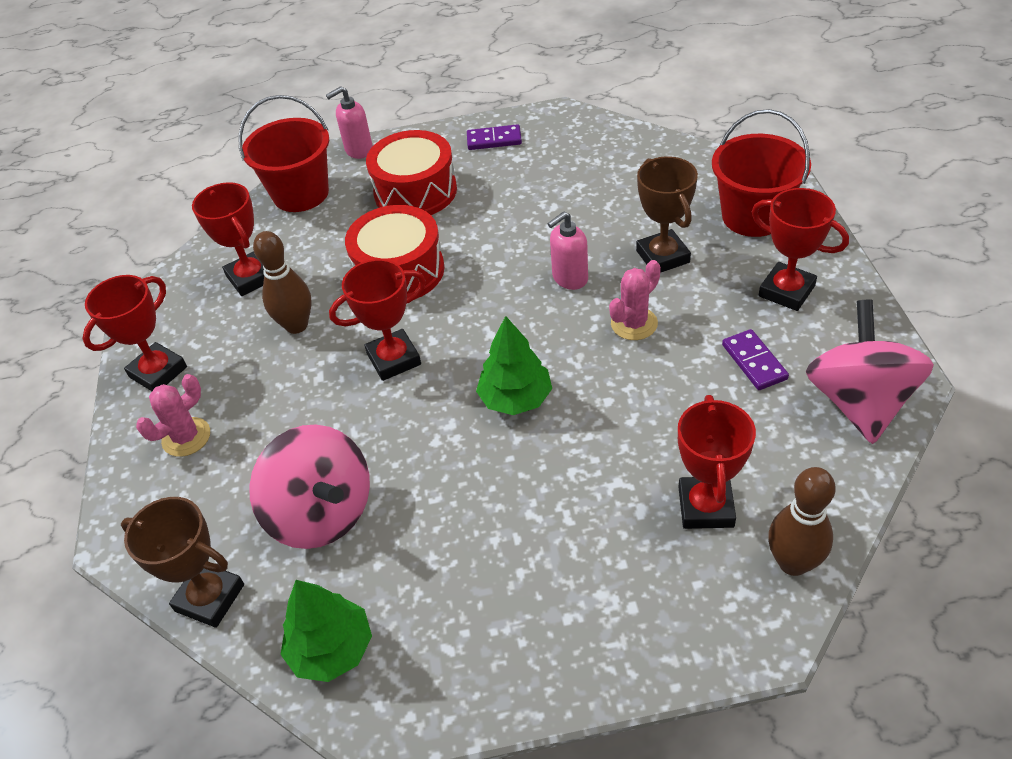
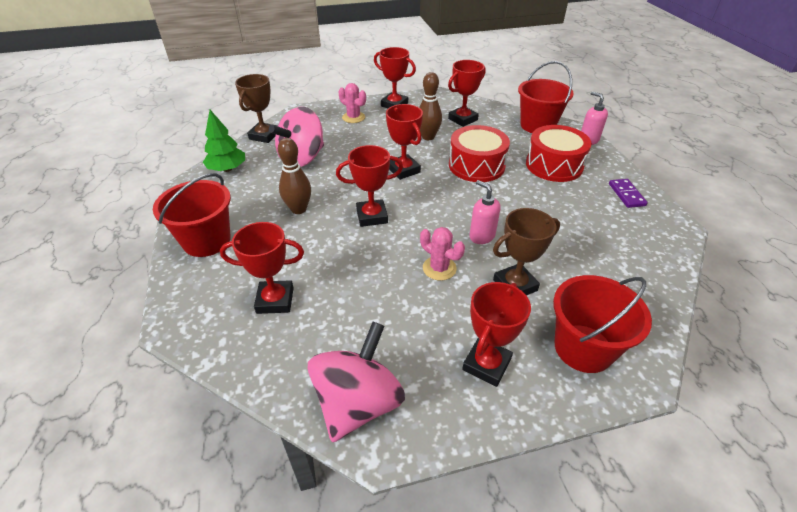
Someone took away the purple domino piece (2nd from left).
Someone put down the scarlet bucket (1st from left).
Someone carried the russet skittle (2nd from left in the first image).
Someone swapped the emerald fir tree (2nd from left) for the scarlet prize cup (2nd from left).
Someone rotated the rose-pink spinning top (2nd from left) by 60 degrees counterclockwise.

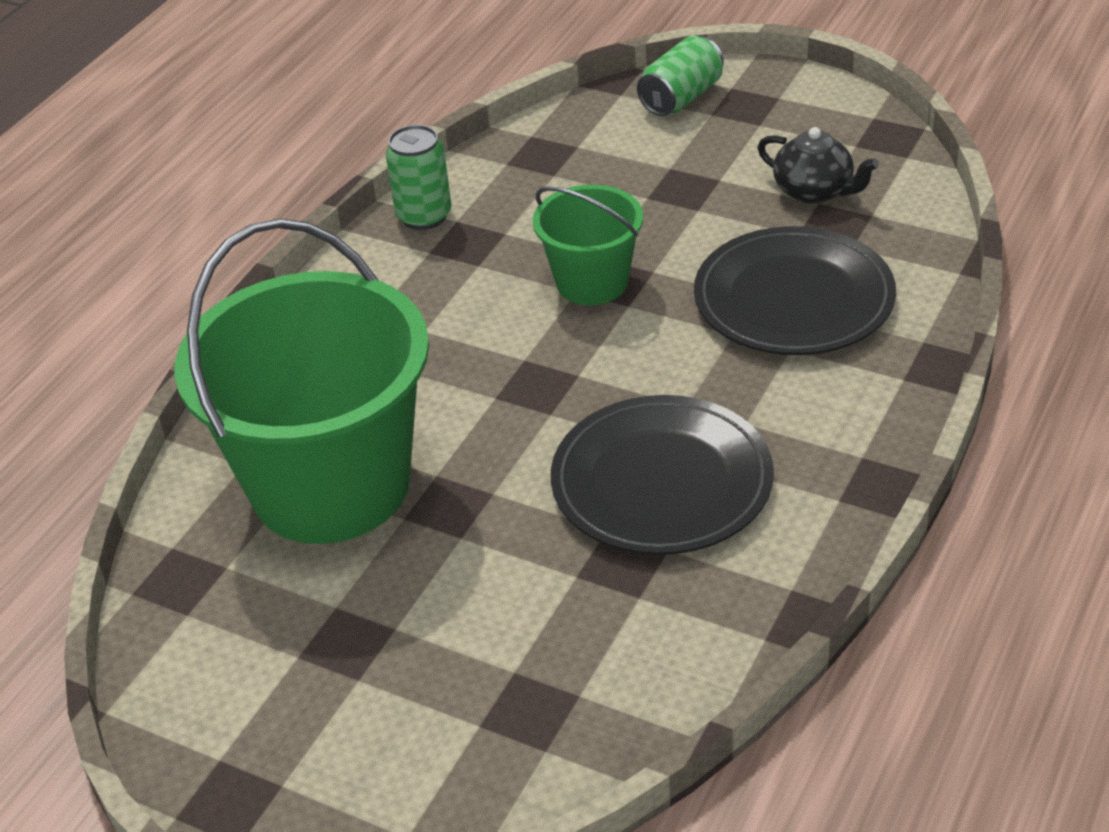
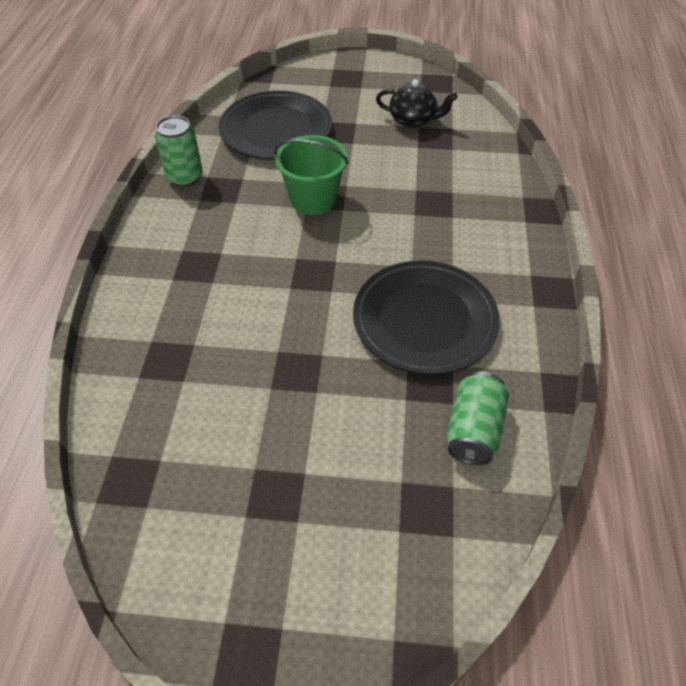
Someone took away the emerald bucket (1st from left).
Someone carried the emerald soda can (2nd from left).
Someone carried the ebony plate (2nd from left in the first image).

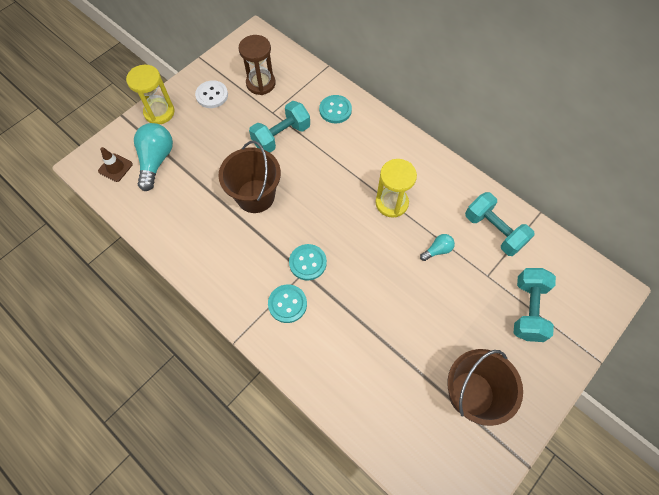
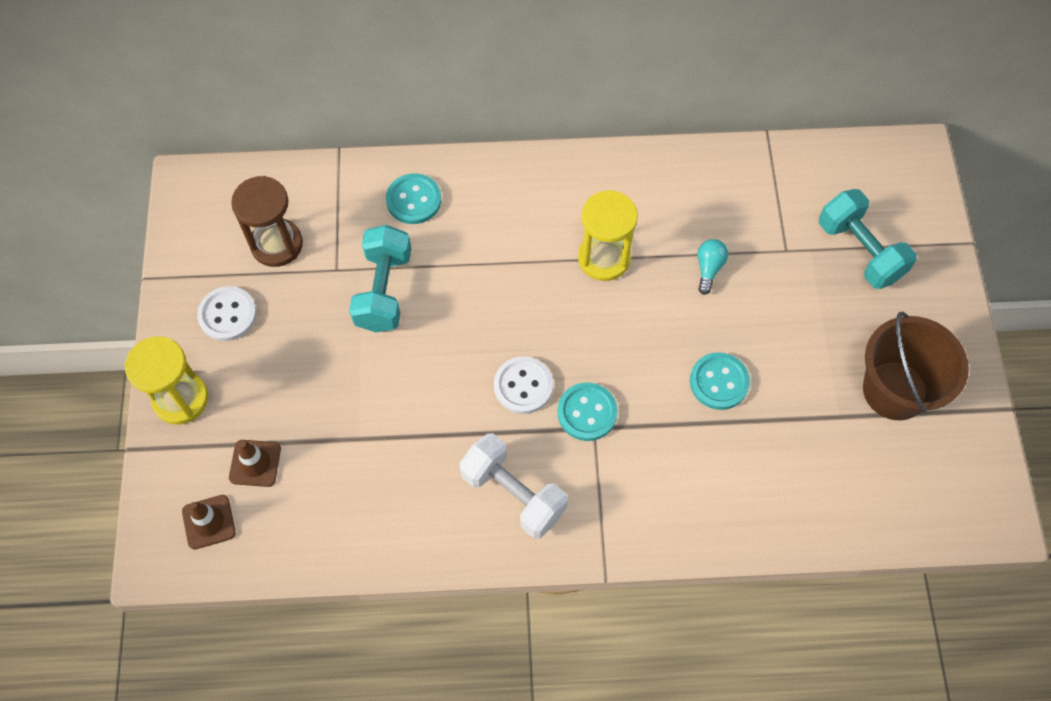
Someone took away the russet bucket (1st from left).
Someone took away the turquoise dumbbell (2nd from left).
Someone put down the white dumbbell.
Someone put down the white button (2nd from left).
Someone carried the turquoise button (1st from left in the first image).
Someone swapped the turquoise lightbulb (1st from left) for the russet safety cone (2nd from left).

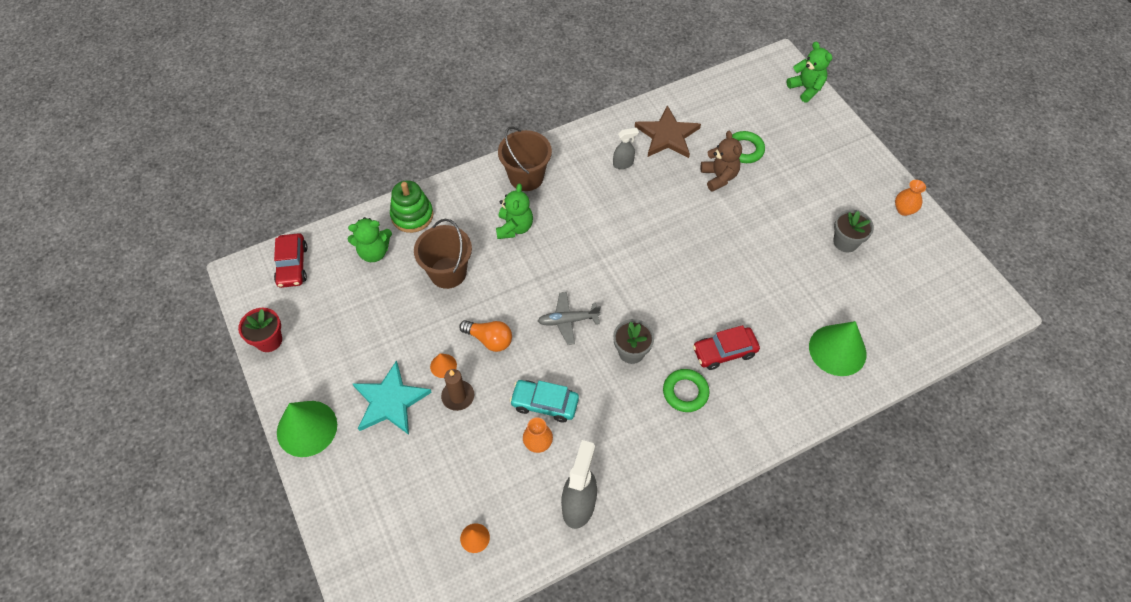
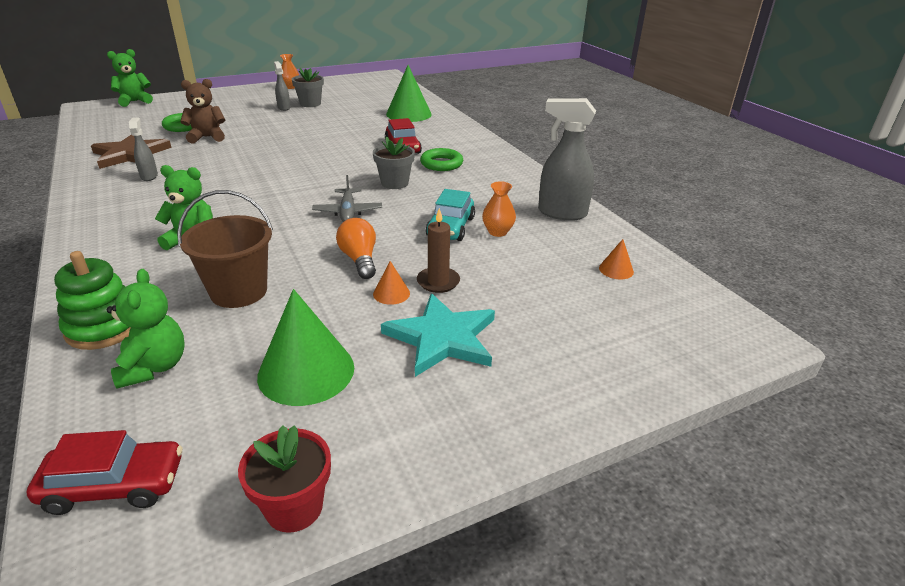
Someone took away the russet bucket (2nd from left).
Someone put down the gray spray cleaner (2nd from left).
Someone carried the emerald cone (1st from left).
Someone rotated the orange lightbulb by 45 degrees counterclockwise.

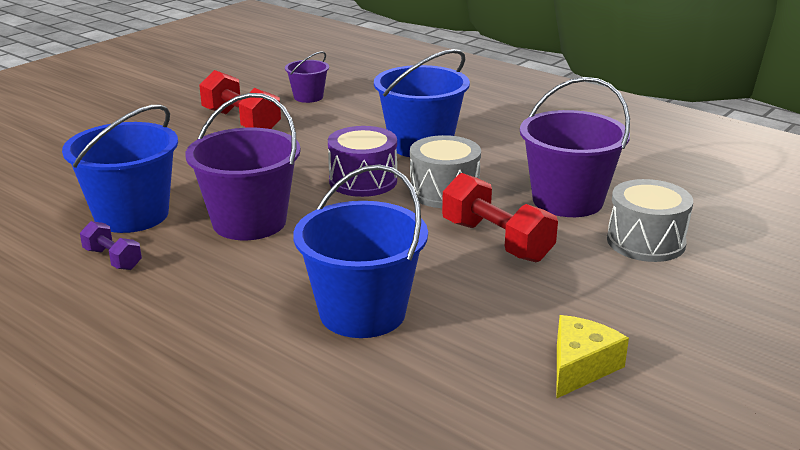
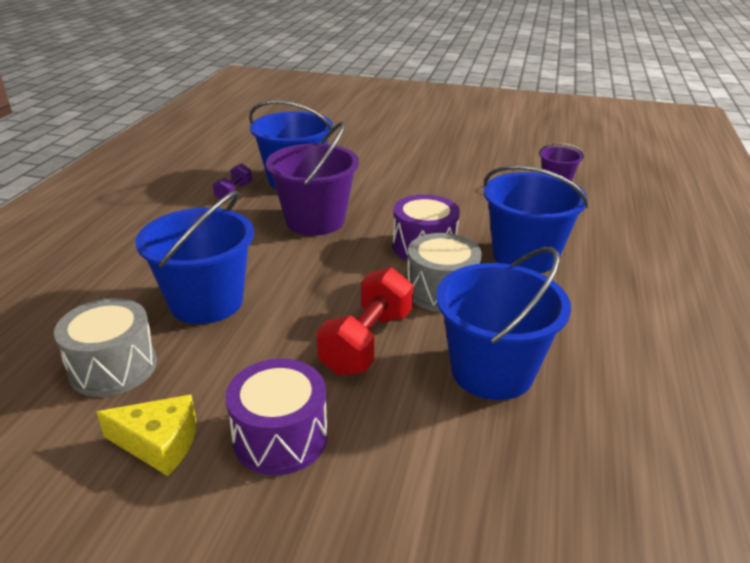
Someone took away the scarlet dumbbell (1st from left).
Someone put down the purple drum (1st from left).
Someone carried the gray drum (2nd from left in the first image).
Someone repainted the purple bucket (3rd from left), which became the blue bucket (3rd from left).

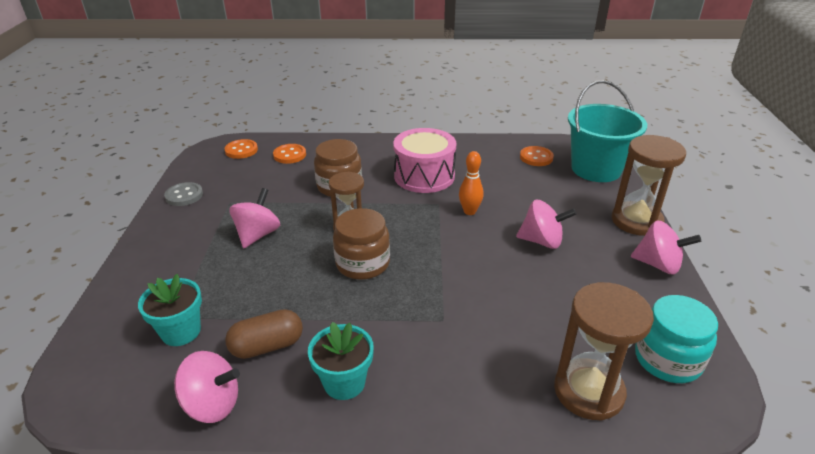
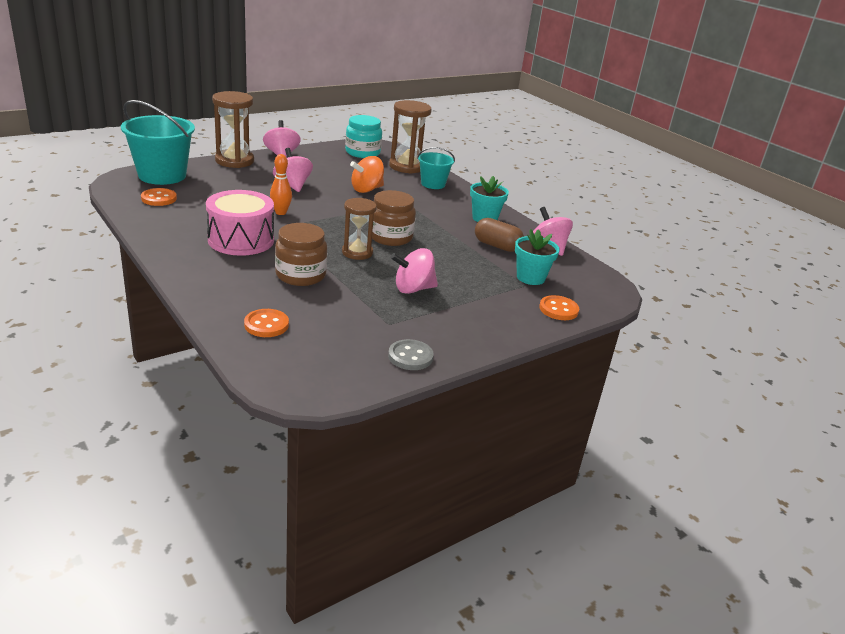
Someone put down the orange spinning top.
Someone put down the turquoise bucket (2nd from left).
Someone carried the orange button (1st from left in the first image).

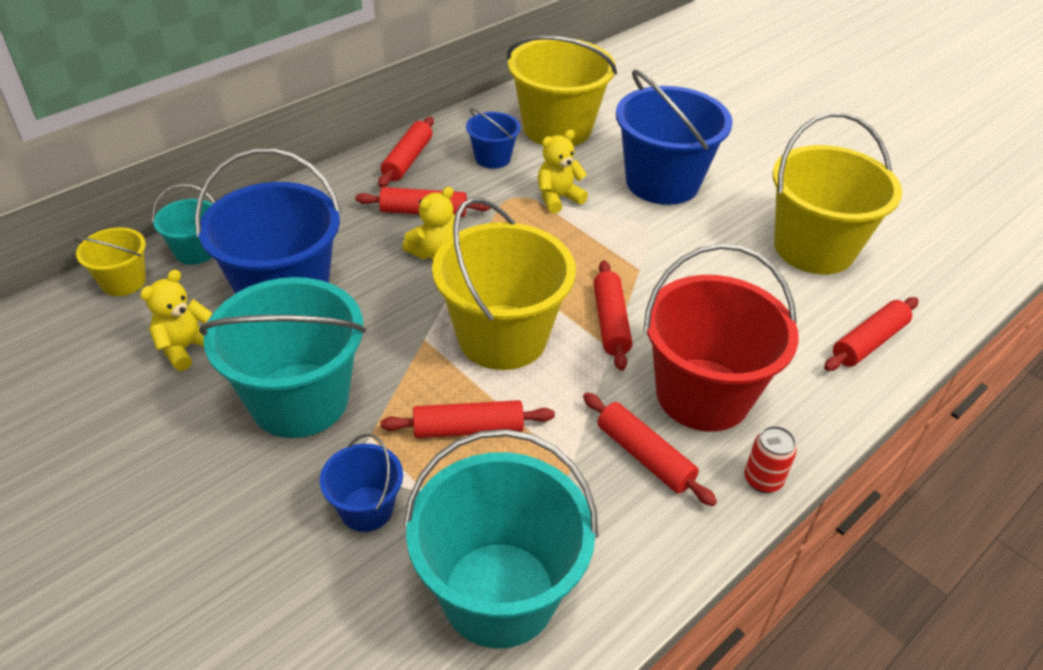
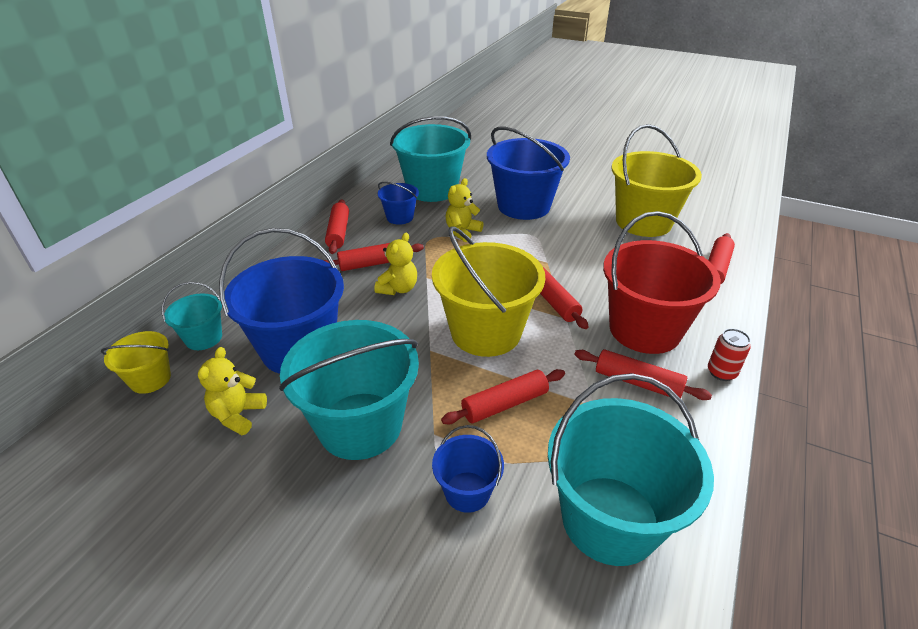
Someone repainted the yellow bucket (3rd from left), which became the turquoise bucket (3rd from left).

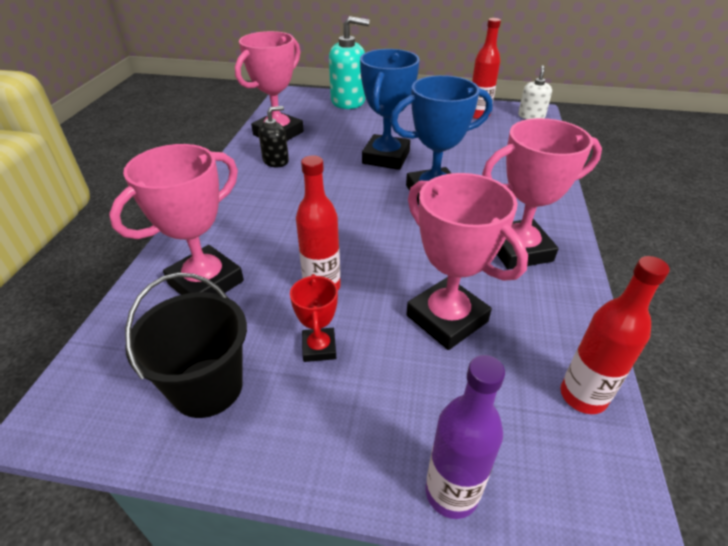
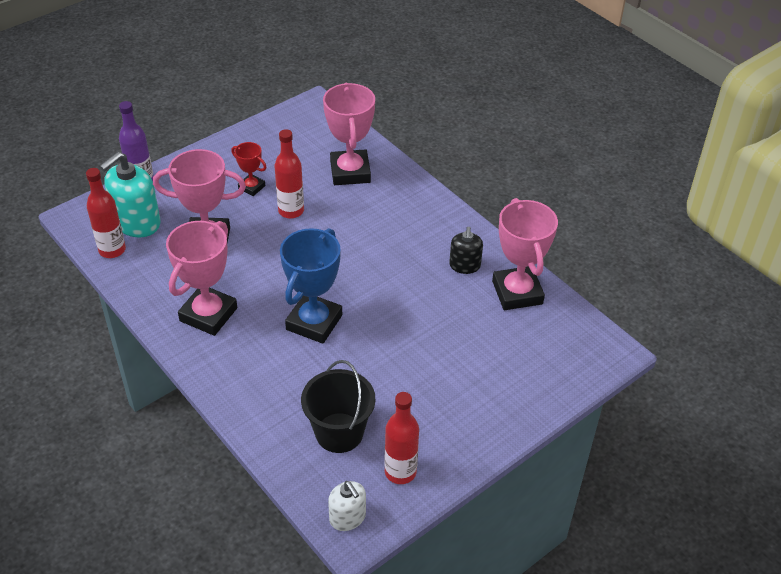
Someone took away the blue prize cup (1st from left).
Someone carried the ebony bucket.
Someone carried the turquoise pump bottle.

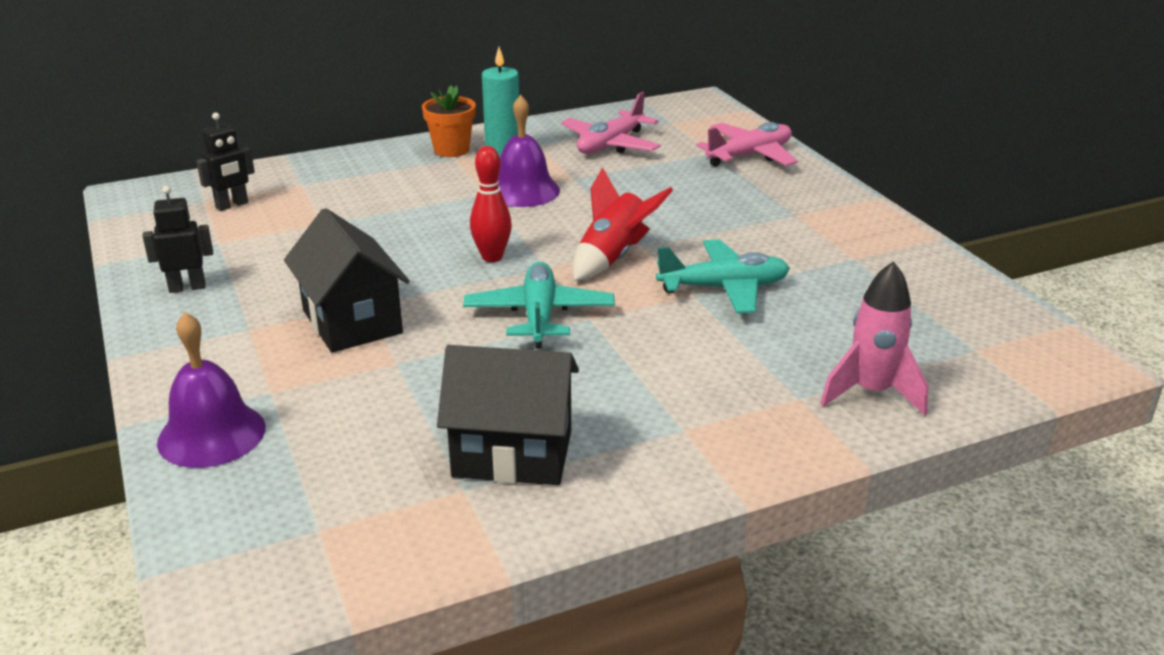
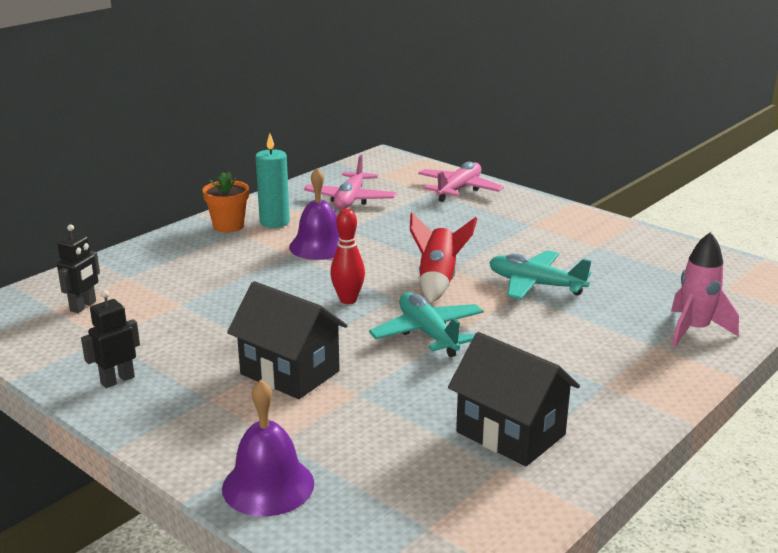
Someone rotated the ebony house (2nd from left) by 60 degrees clockwise.
Someone rotated the turquoise aeroplane (2nd from left) by 120 degrees counterclockwise.

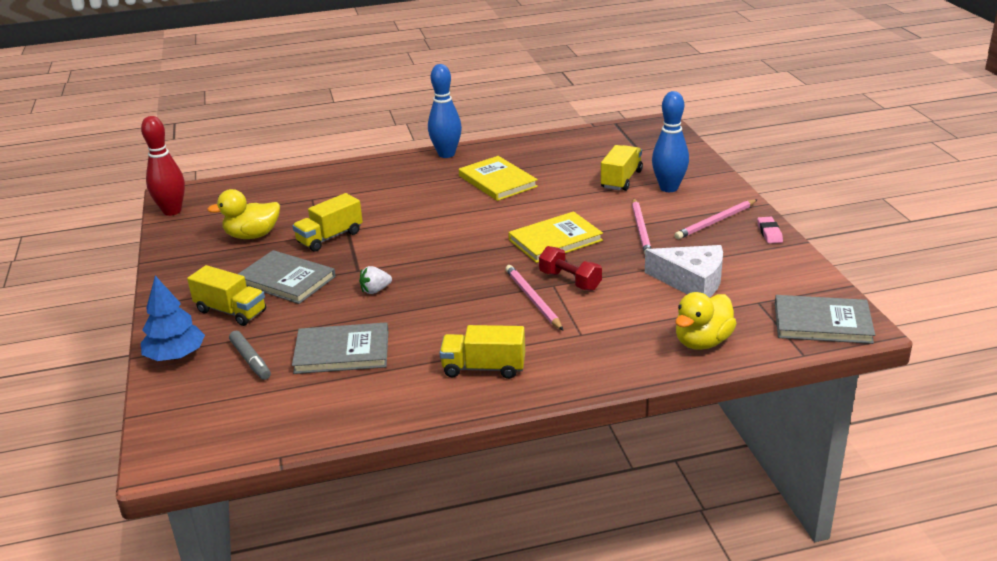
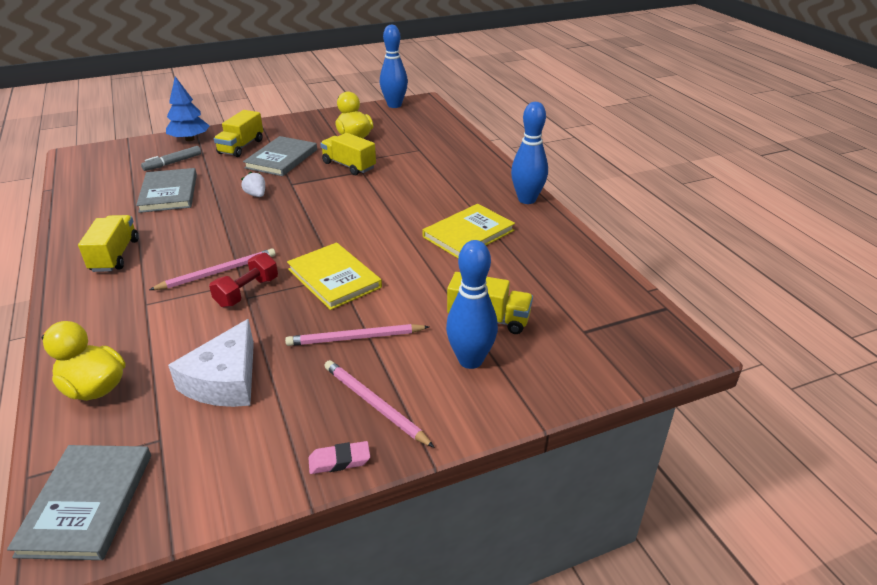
Someone repainted the scarlet skittle, which became the blue skittle (1st from left).

